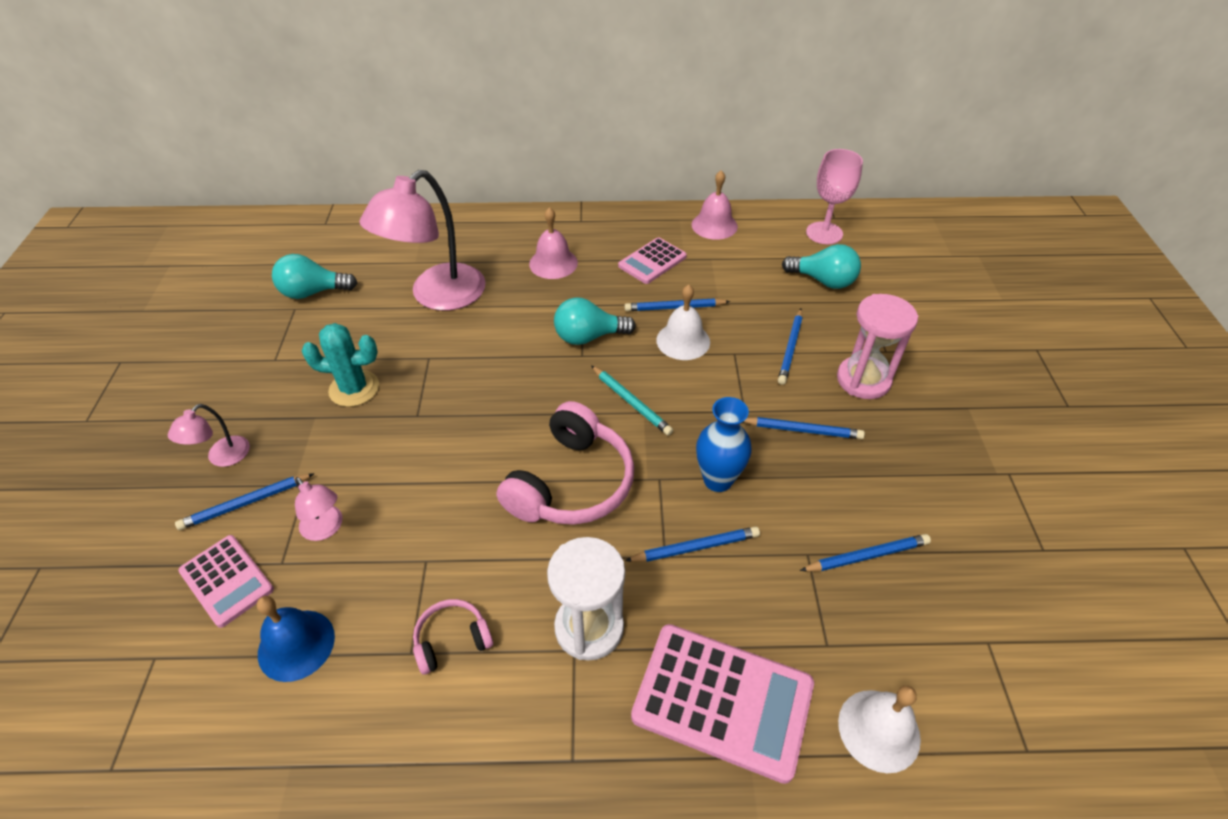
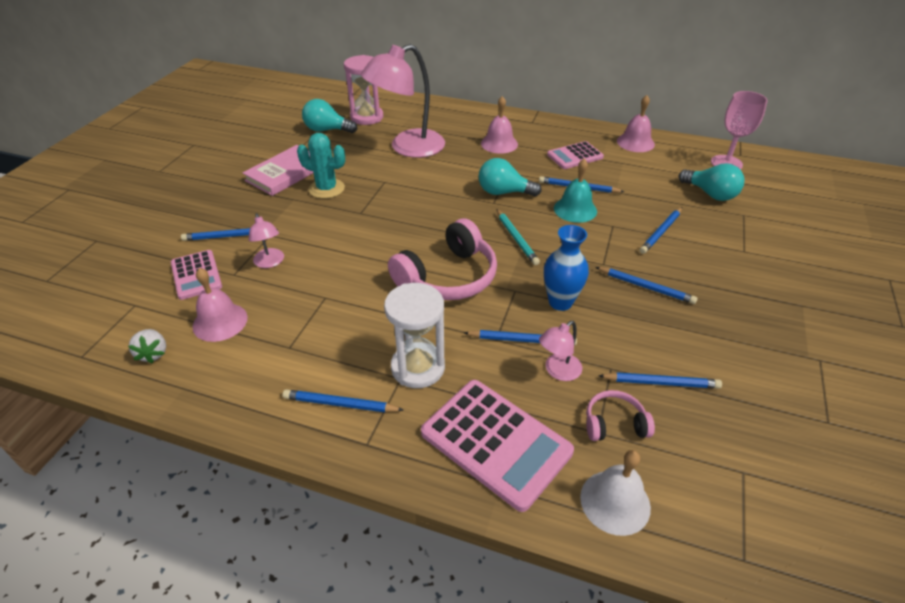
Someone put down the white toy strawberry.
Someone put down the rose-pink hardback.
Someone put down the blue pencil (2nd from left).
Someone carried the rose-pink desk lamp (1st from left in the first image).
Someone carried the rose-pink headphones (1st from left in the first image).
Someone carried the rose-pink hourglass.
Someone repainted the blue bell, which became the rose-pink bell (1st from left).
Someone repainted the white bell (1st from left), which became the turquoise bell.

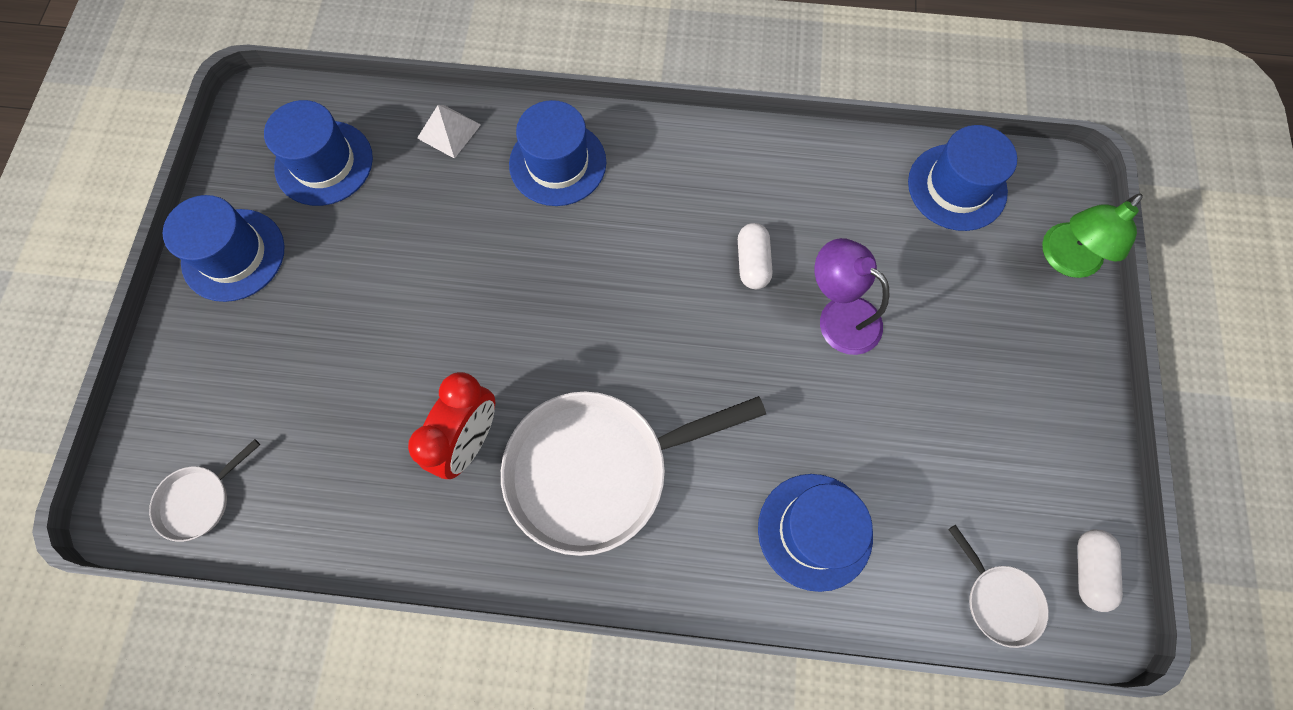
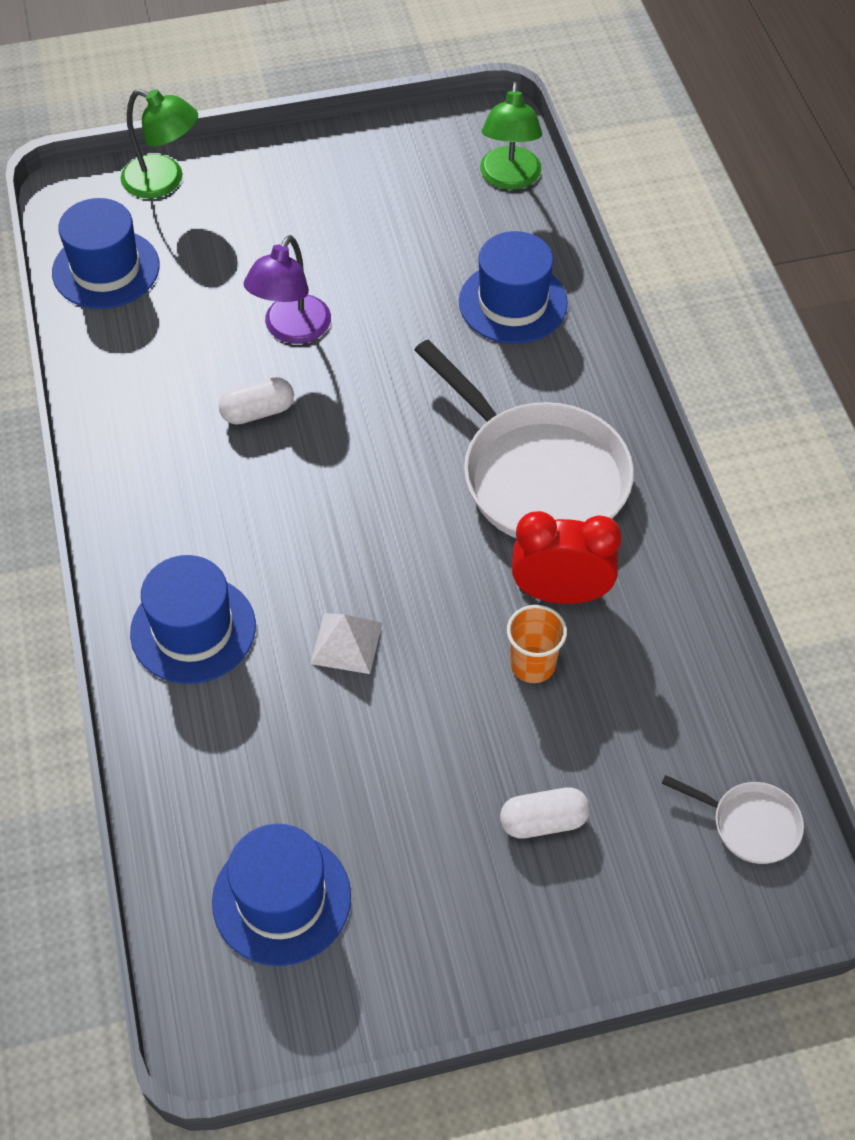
Someone took away the blue hat (1st from left).
Someone put down the orange cup.
Someone carried the white solid pyramid.
Someone carried the white pill shape (2nd from left).
Someone swapped the white skillet (3rd from left) for the emerald desk lamp (2nd from left).

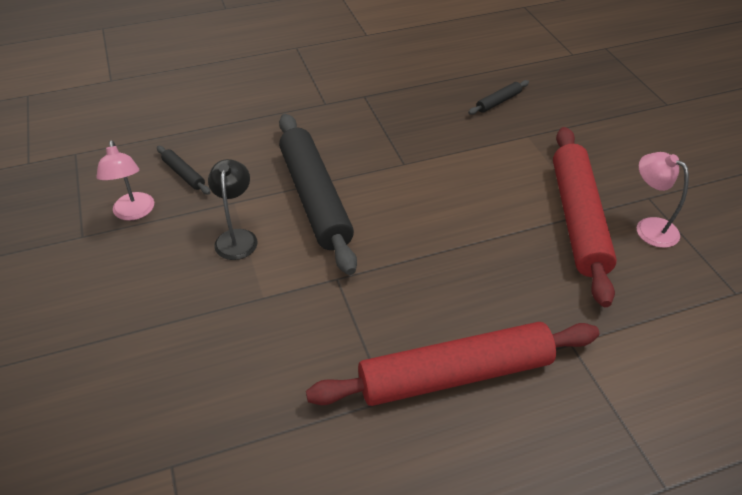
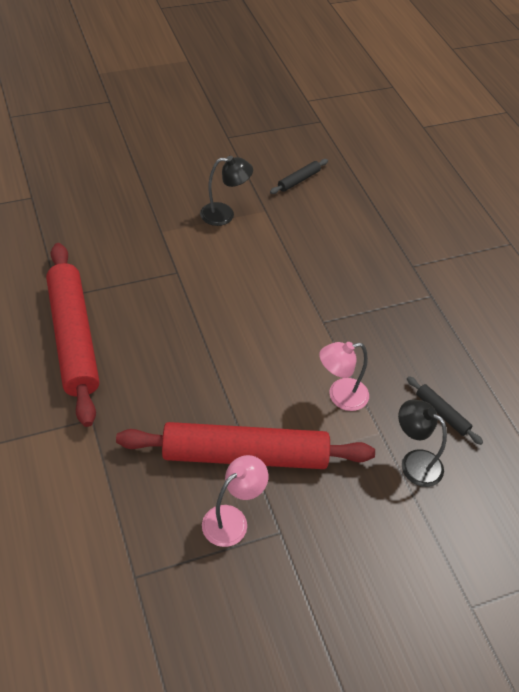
Someone took away the ebony dough roller (2nd from left).
Someone put down the ebony desk lamp (2nd from left).
Someone carried the rose-pink desk lamp (1st from left in the first image).

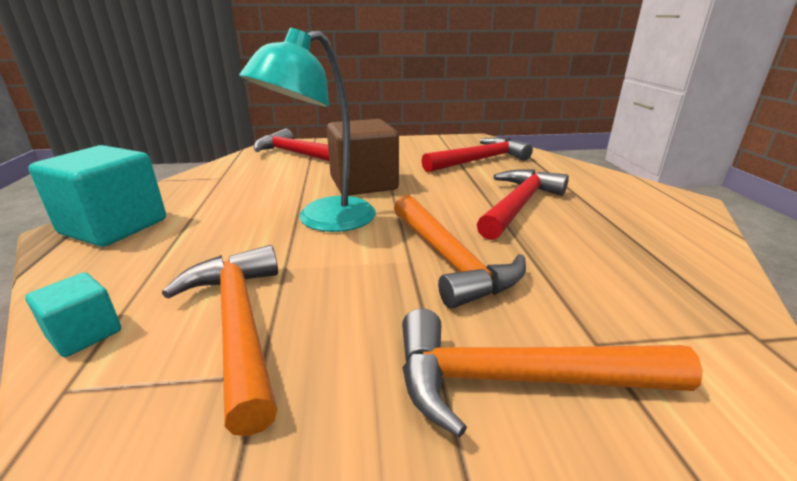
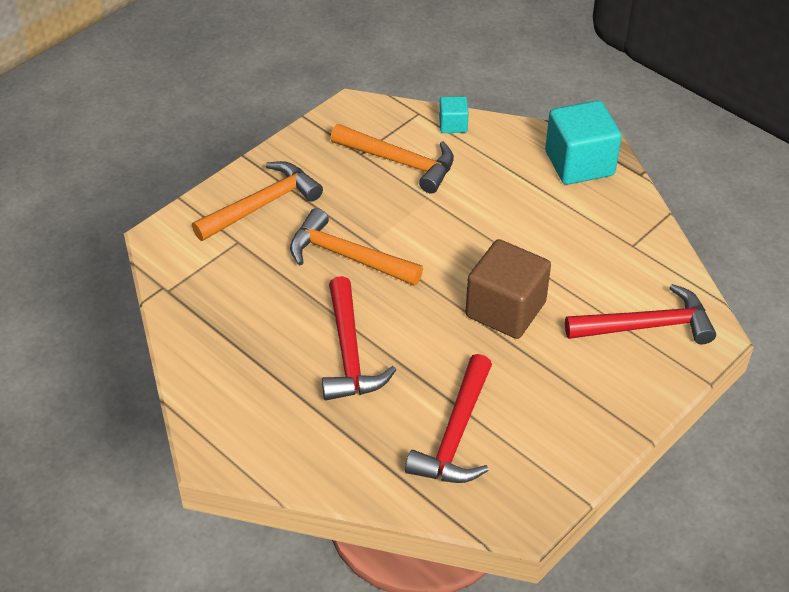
Someone took away the turquoise desk lamp.

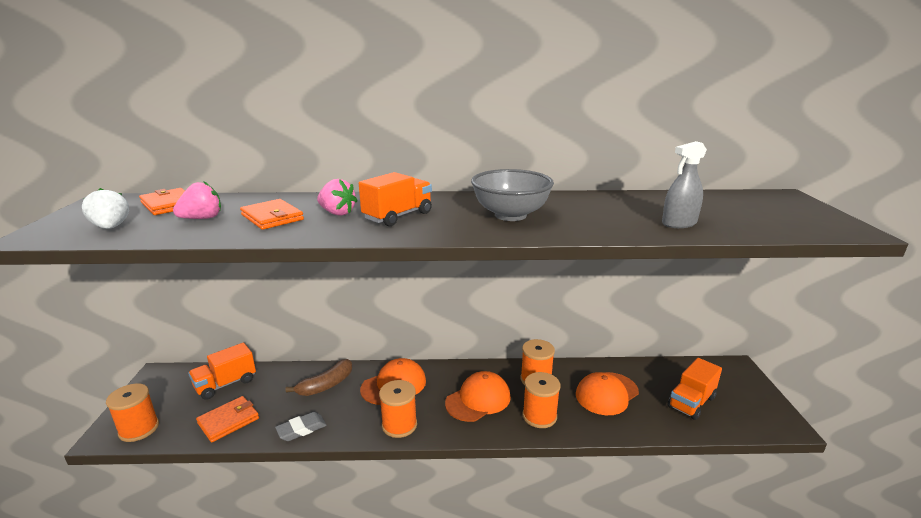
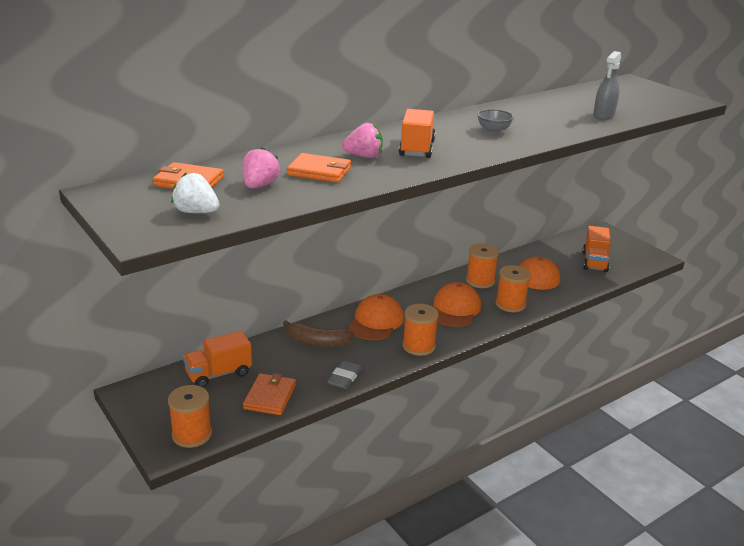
Someone rotated the orange toy truck (1st from left) by 45 degrees clockwise.
Someone rotated the russet banana fruit by 90 degrees clockwise.
Someone scaled the gray serving bowl by 0.52.

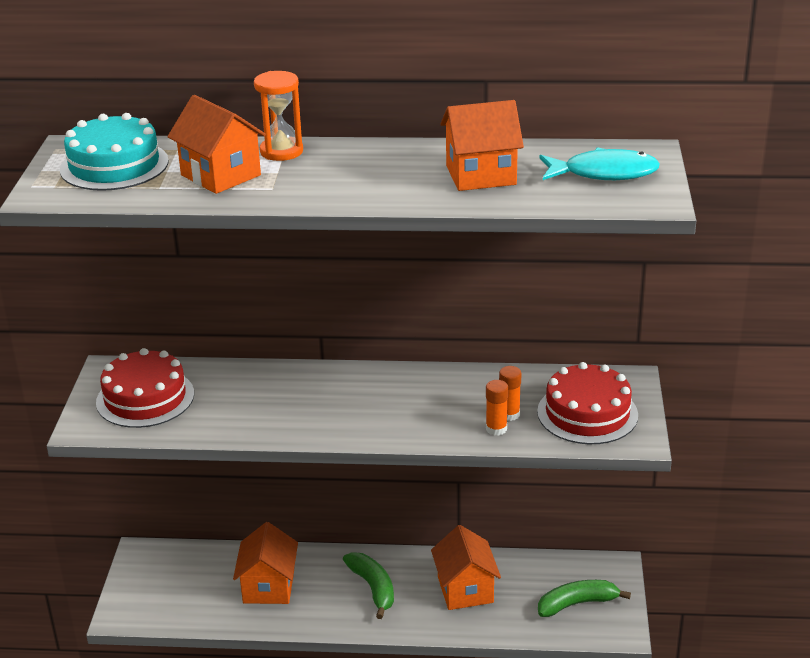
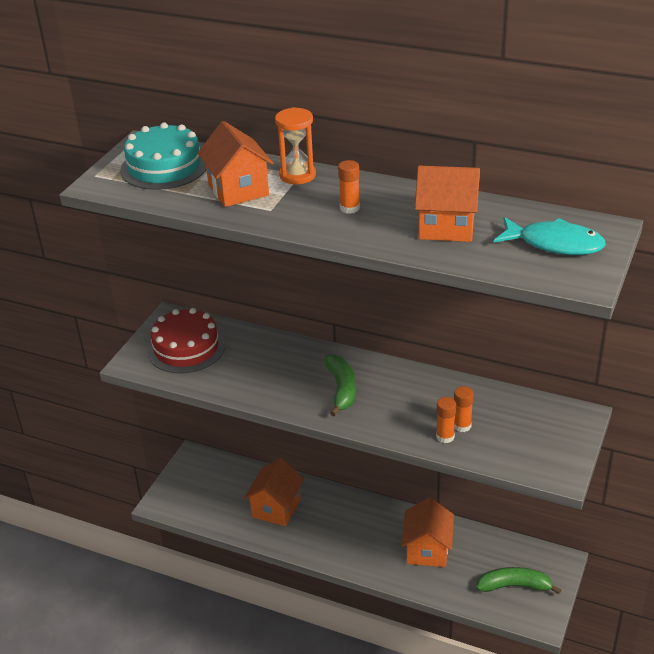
Someone took away the scarlet cake (2nd from left).
Someone put down the orange glue (1st from left).
Someone carried the emerald banana fruit (1st from left).

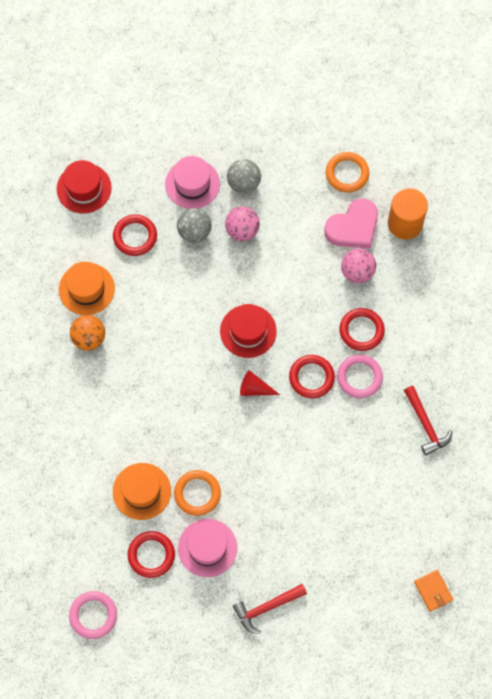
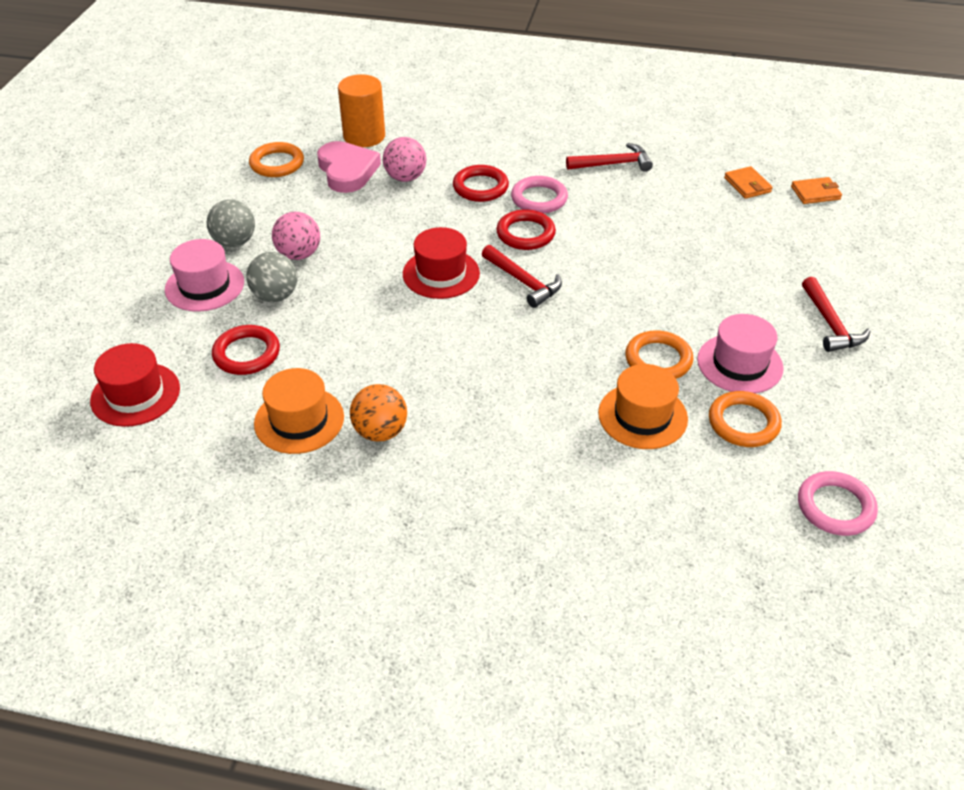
Someone put down the orange wallet (1st from left).
Someone swapped the scarlet cone for the scarlet claw hammer (1st from left).
Someone repainted the scarlet hoop (2nd from left), which became the orange hoop (3rd from left).

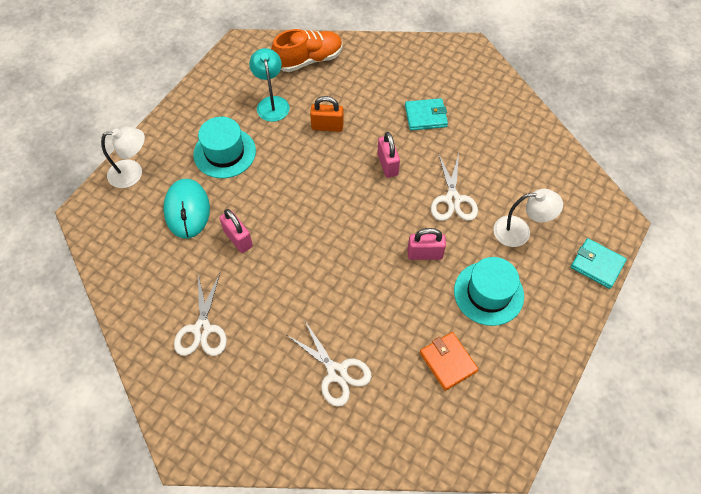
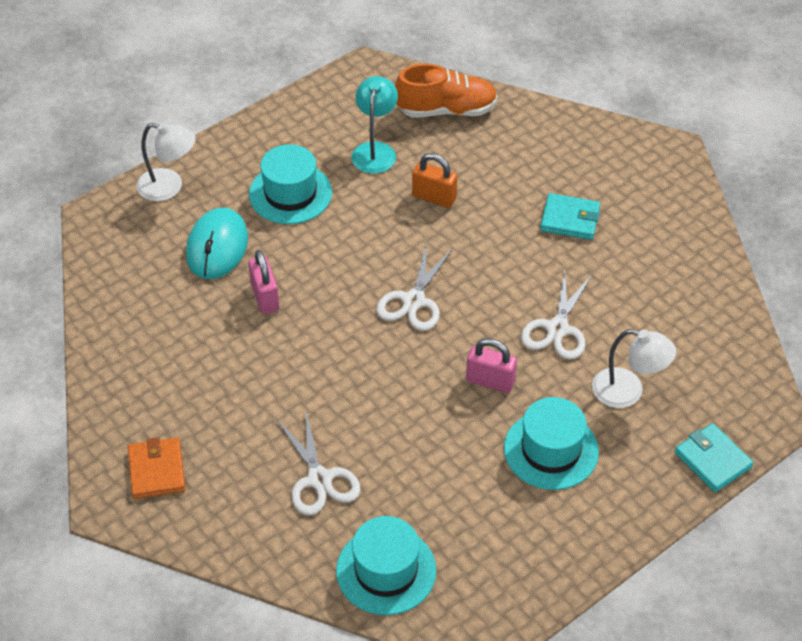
Someone took away the rose-pink lock (2nd from left).
Someone put down the turquoise hat (2nd from left).
Someone carried the white scissors (1st from left in the first image).
Someone carried the orange wallet.

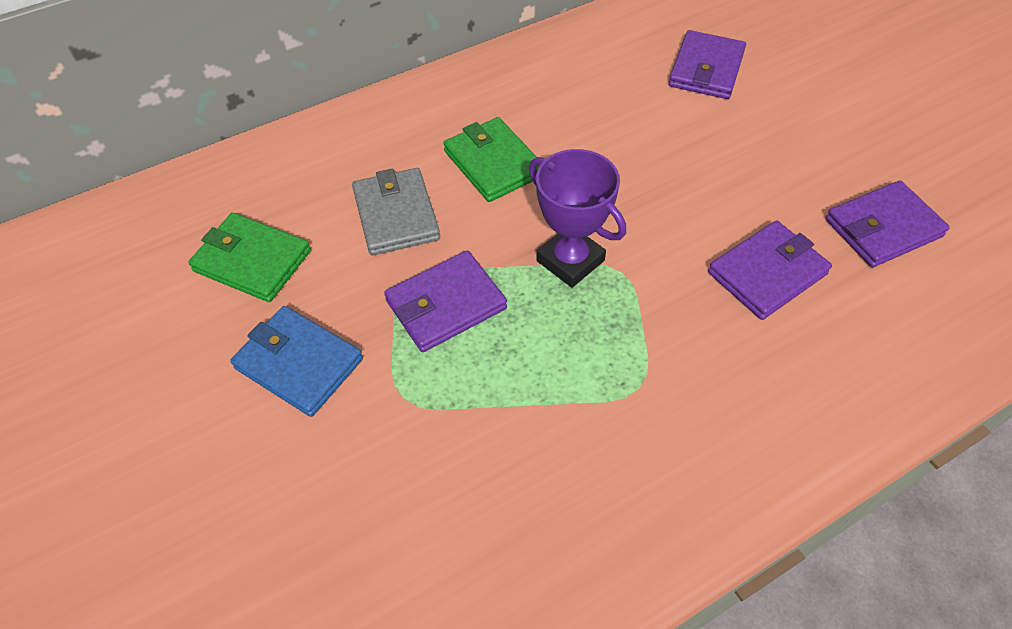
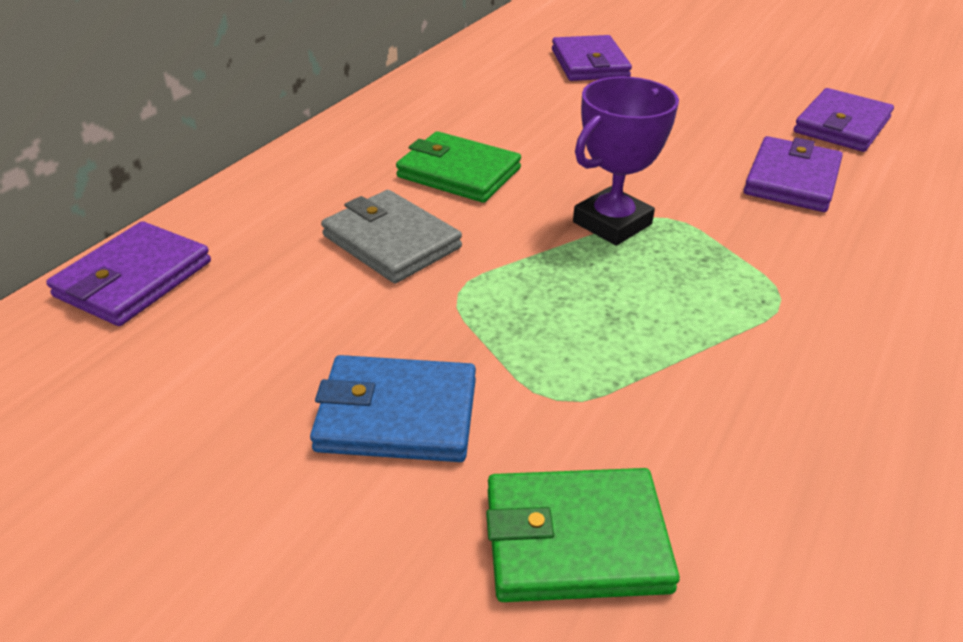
Someone carried the emerald wallet (1st from left in the first image).
Someone carried the purple wallet (1st from left).
Someone rotated the purple prize cup by 60 degrees counterclockwise.

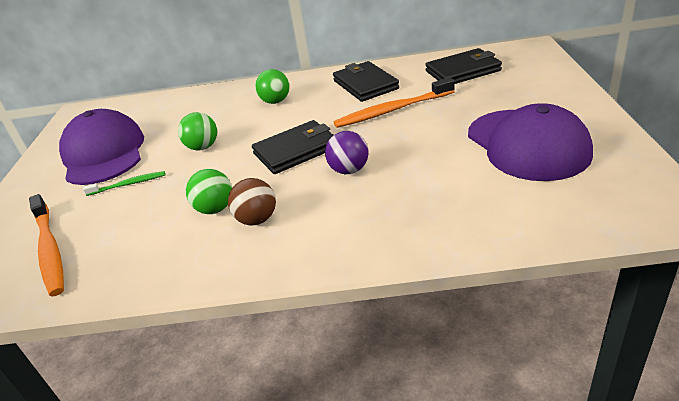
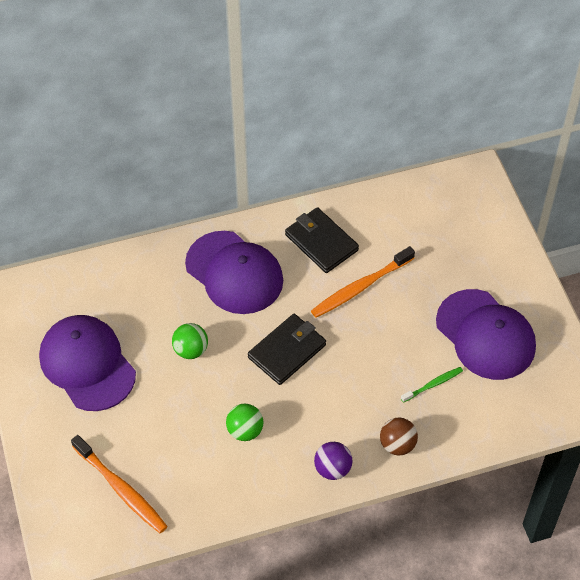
Someone took away the ebony wallet (3rd from left).
Someone carried the emerald dental brush.
Someone carried the russet sphere.
Someone carried the purple sphere.
Someone swapped the emerald sphere (3rd from left) for the purple peaked cap (2nd from left).

